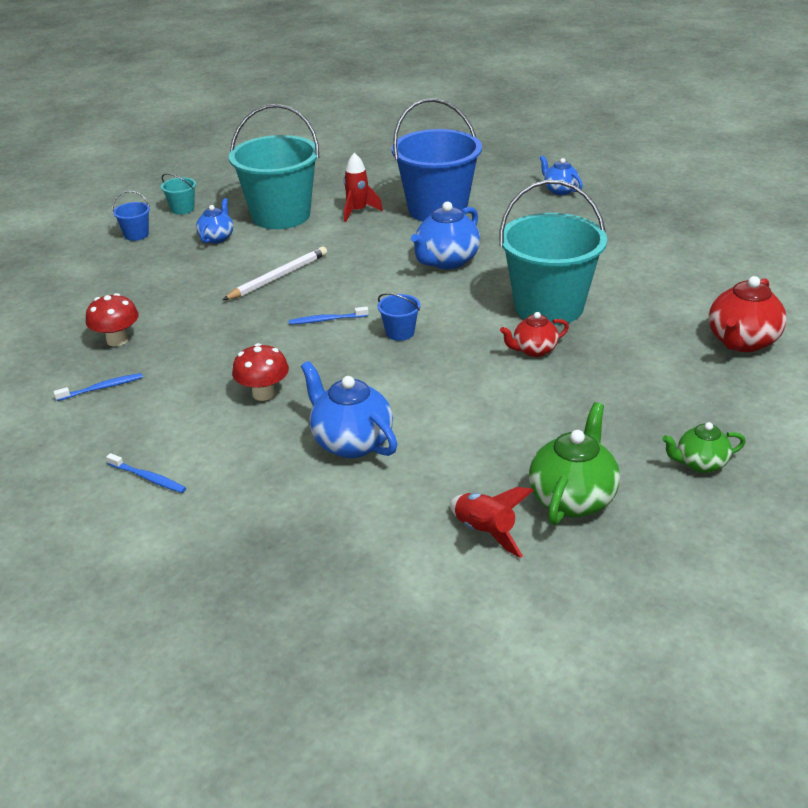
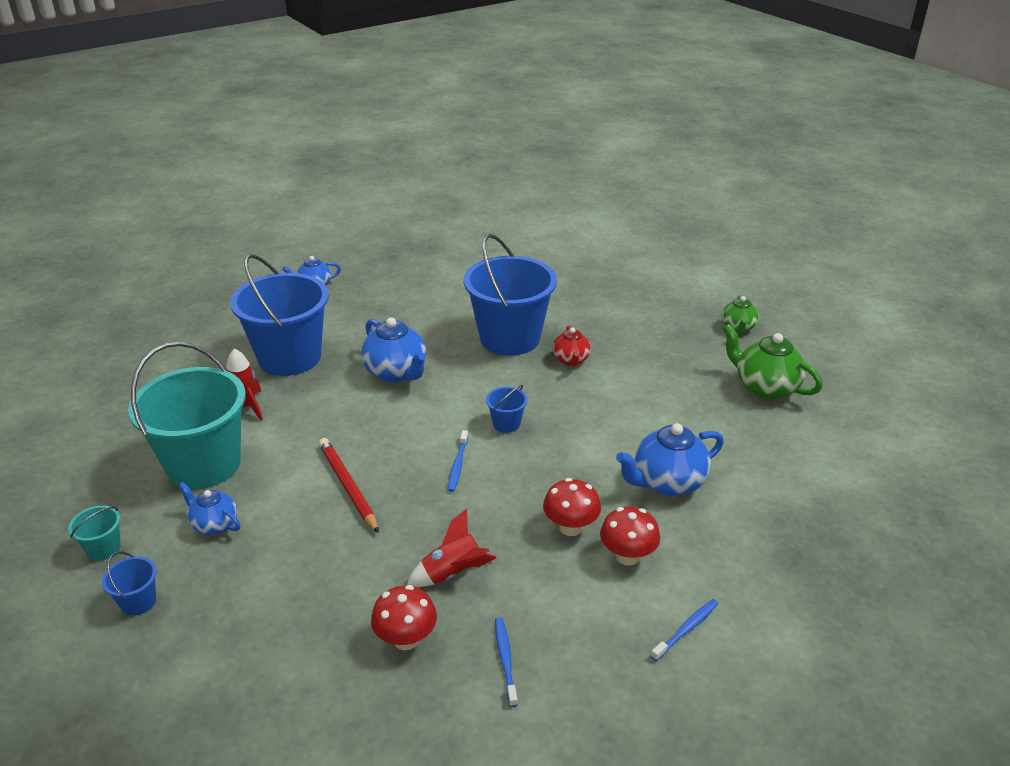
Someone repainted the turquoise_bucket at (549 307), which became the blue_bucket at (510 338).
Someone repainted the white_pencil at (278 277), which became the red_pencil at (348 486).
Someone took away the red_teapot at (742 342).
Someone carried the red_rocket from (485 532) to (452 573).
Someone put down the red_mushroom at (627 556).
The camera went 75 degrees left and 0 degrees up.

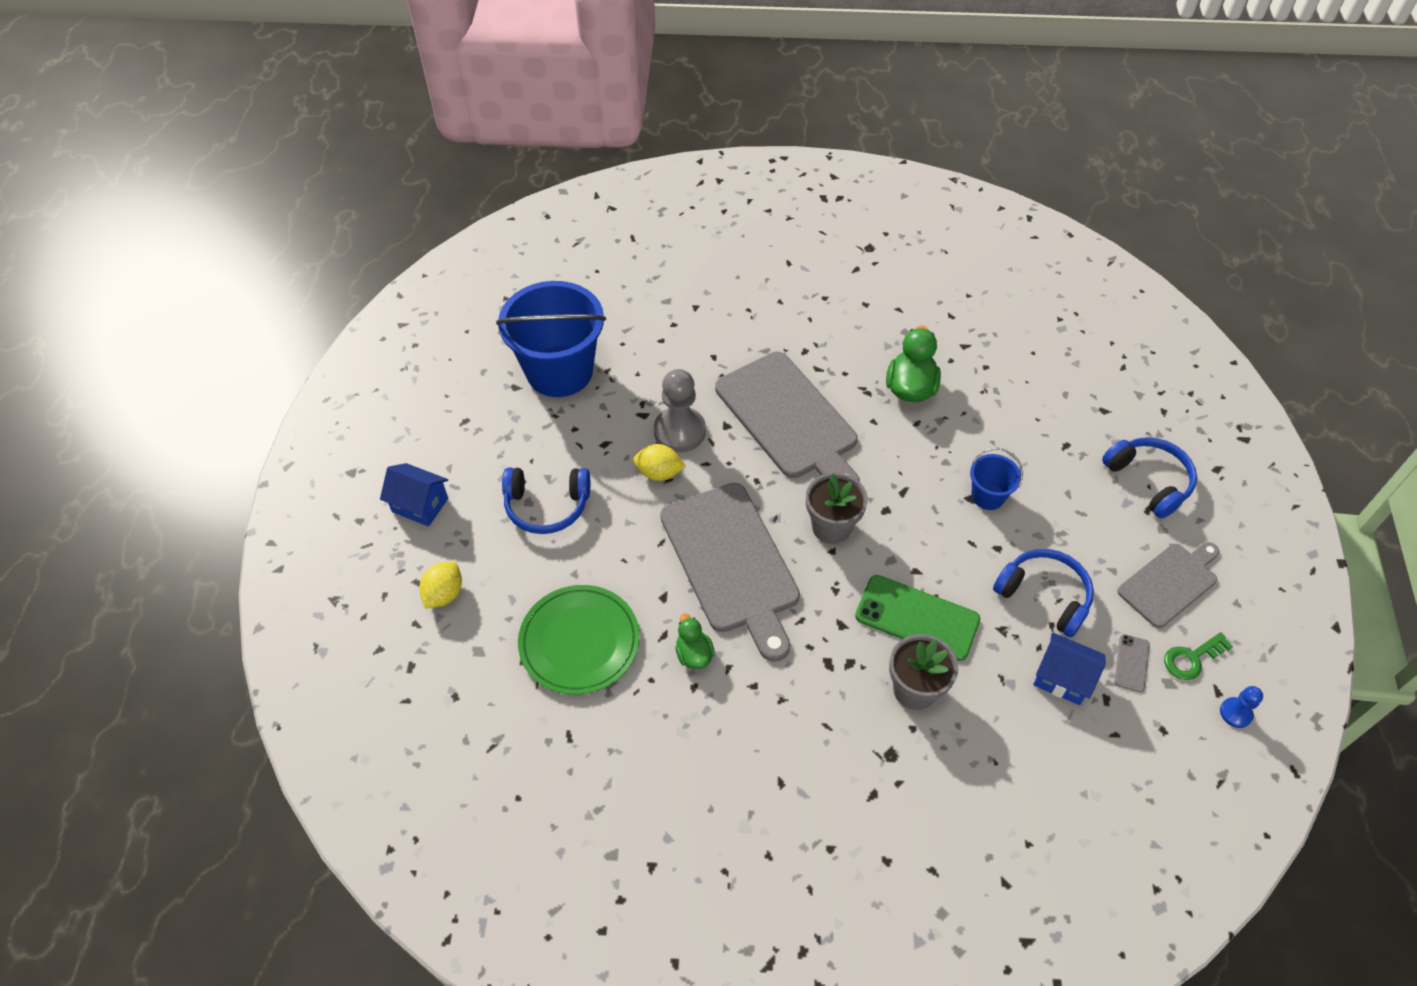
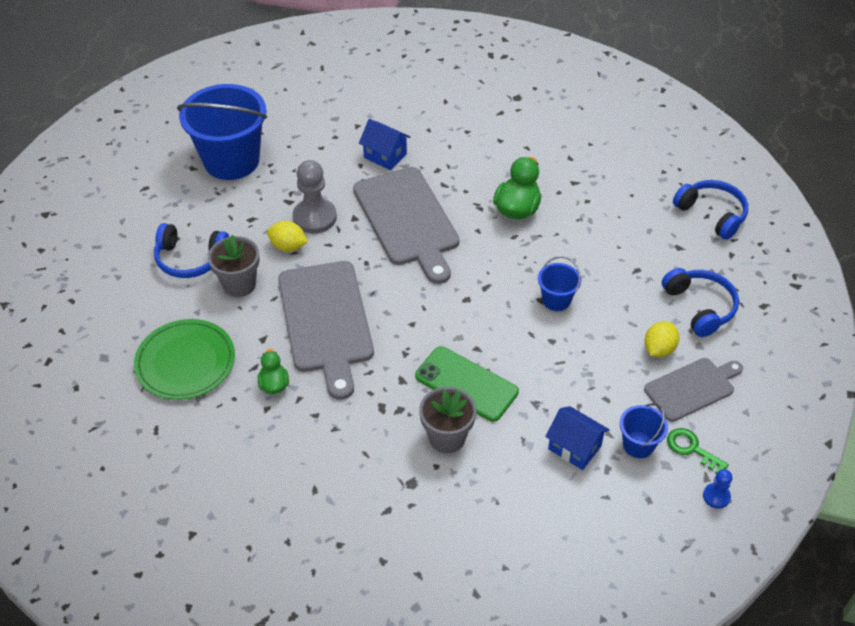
Someone carried the blue_house from (420 505) to (385 156).
Someone carried the grey_flower_pot from (831 527) to (239 284).
Someone carried the blue_headphones from (1044 596) to (712 214).
Someone carried the yellow_lemon from (444 594) to (659 349).
Someone rotated the green_key at (1191 658) by 60 degrees clockwise.
Someone swapped the grey_phone at (1131 663) for the blue_bucket at (638 445).
The camera went 10 degrees right and 5 degrees down.

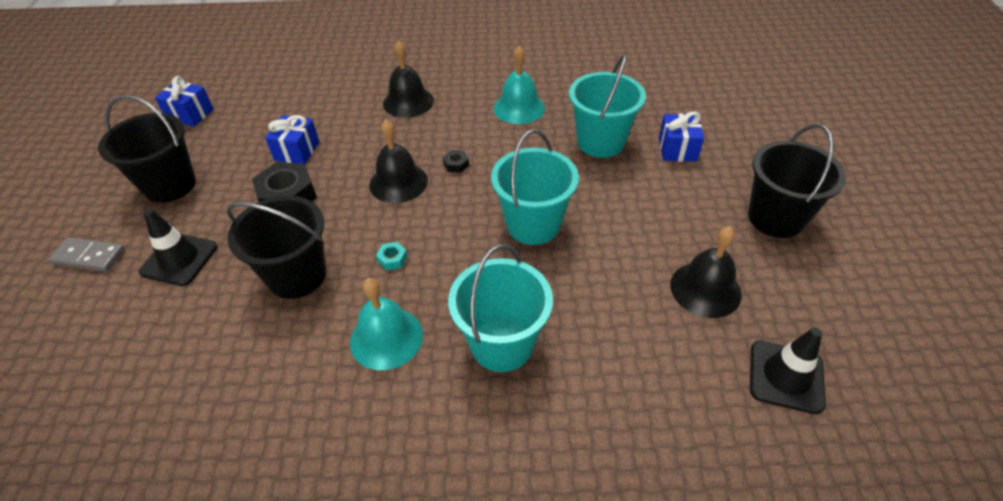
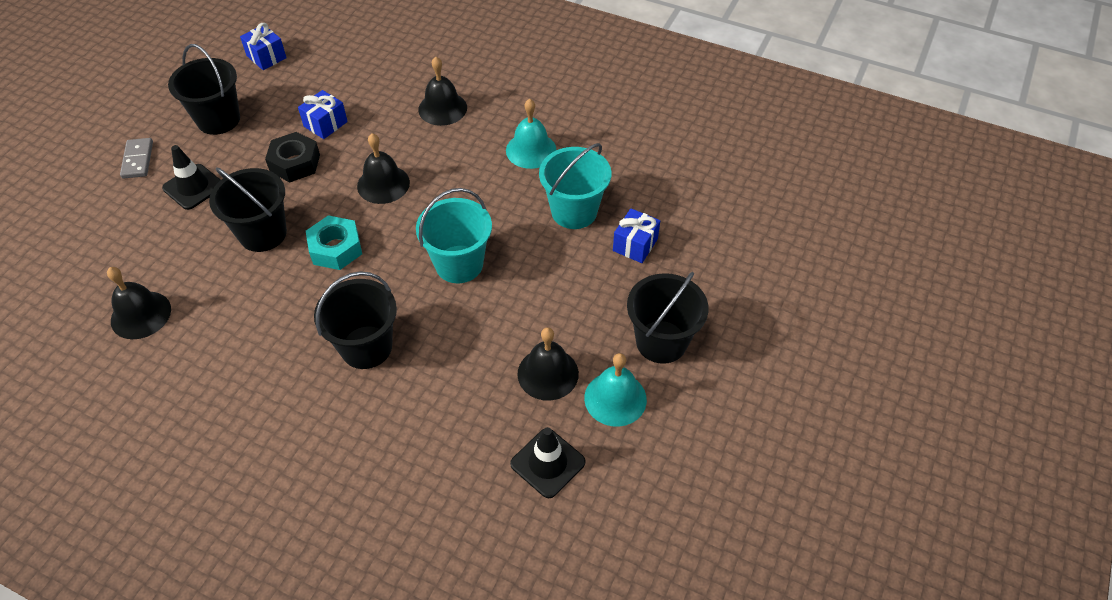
Someone took away the black_nut at (456 164).
Someone rotated the grey_domino at (89 256) by 45 degrees clockwise.
Someone scaled the turquoise_nut at (392 259) by 2.22.
Someone repainted the turquoise_bucket at (502 344), which became the black_bucket at (366 347).
Someone carried the turquoise_bell from (386 338) to (615 398).
Someone put down the black_bell at (141 315).
The camera went 25 degrees right and 5 degrees up.

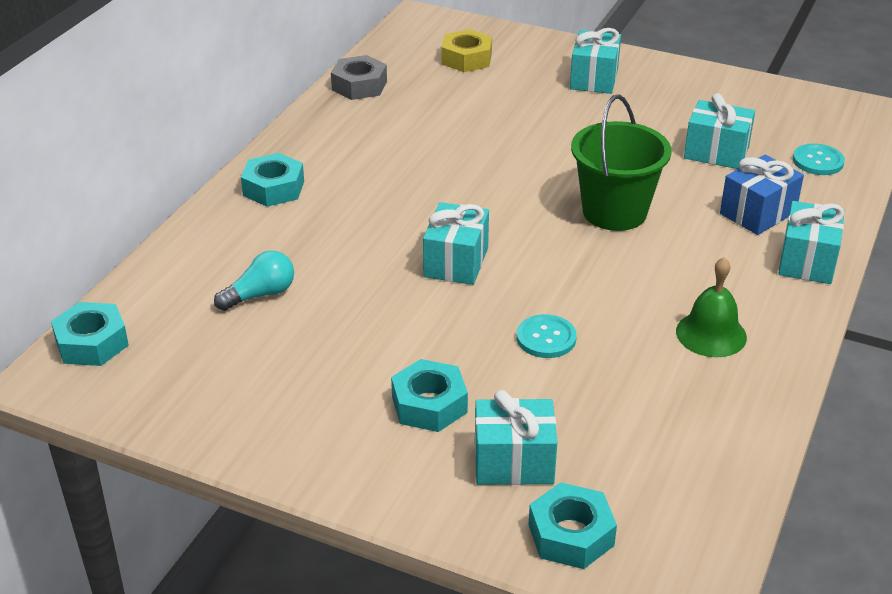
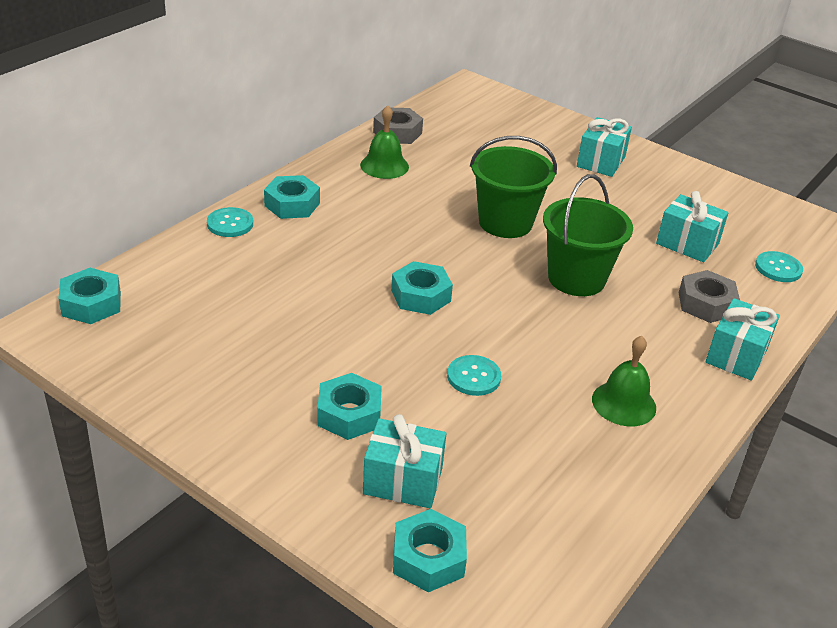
Someone took away the yellow_nut at (466 59).
Someone swapped the blue_gift at (757 213) for the grey_nut at (706 304).
Someone swapped the turquoise_gift at (456 262) for the turquoise_nut at (421 295).
Someone took away the turquoise_light_bulb at (260 295).
Someone put down the green_bell at (384 166).
Someone put down the green_bucket at (505 223).
Someone put down the turquoise_button at (230 224).
The camera went 10 degrees right and 0 degrees up.

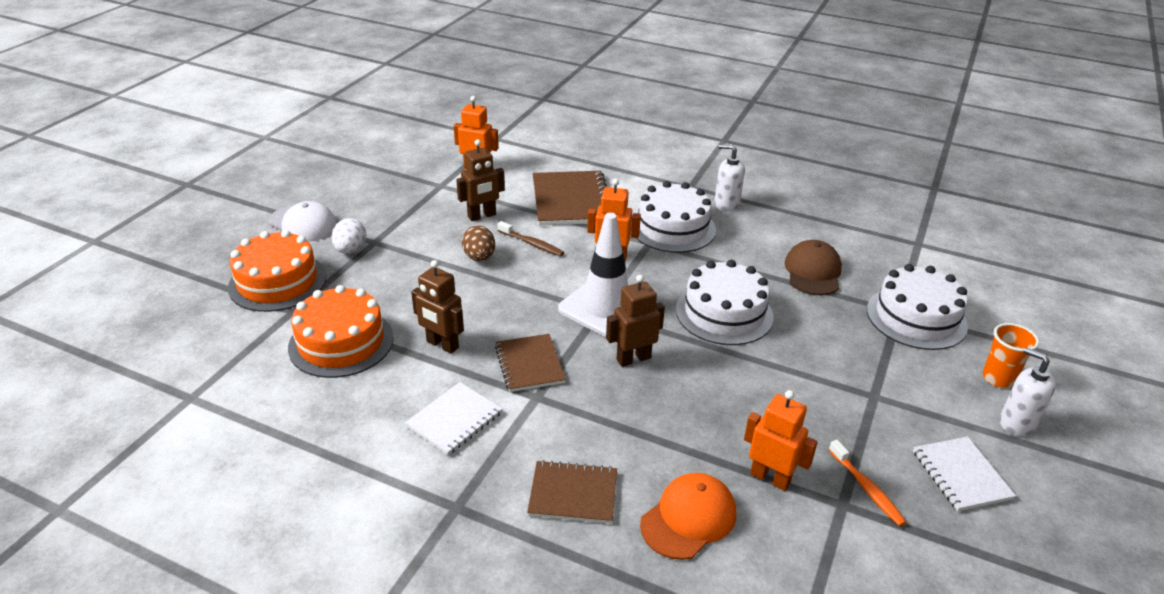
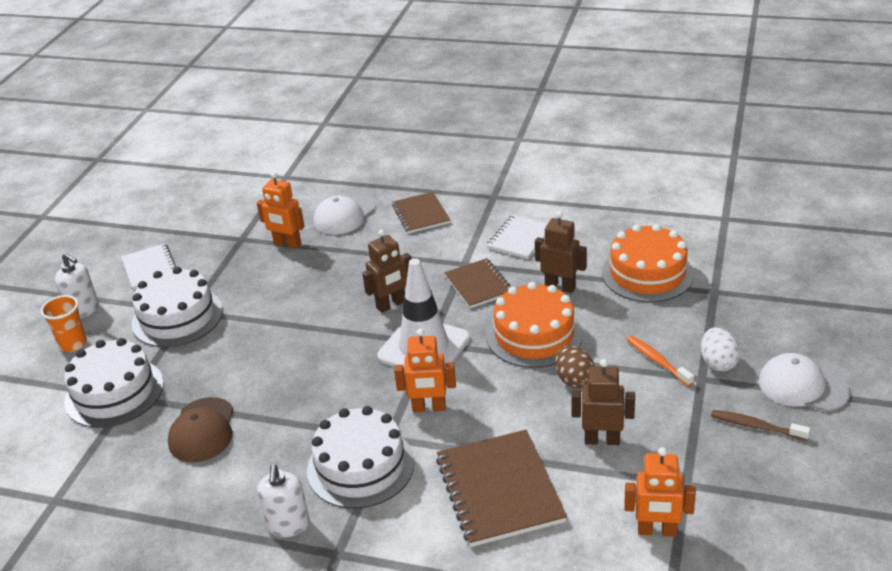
Someone rotated the brown_robot at (482 216) by 45 degrees clockwise.
Someone rotated the white_soap_dispenser at (726 204) by 75 degrees clockwise.
Someone carried the brown_toothbrush from (532 244) to (756 426).
Someone carried the orange_cake from (277 282) to (534 335).
Someone carried the white_cake from (724 313) to (177 317).
Someone carried the orange_toothbrush from (867 488) to (657 360).
Someone rotated the brown_notebook at (573 494) by 75 degrees clockwise.
Someone repainted the orange_cap at (688 518), which became the white_cap at (344 215).
The camera went 175 degrees right and 0 degrees up.

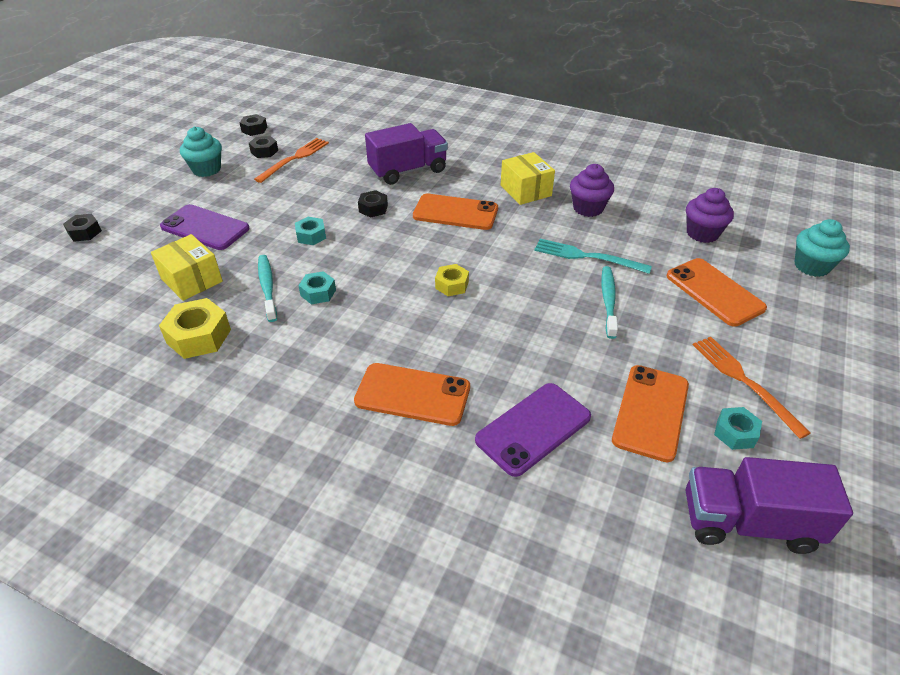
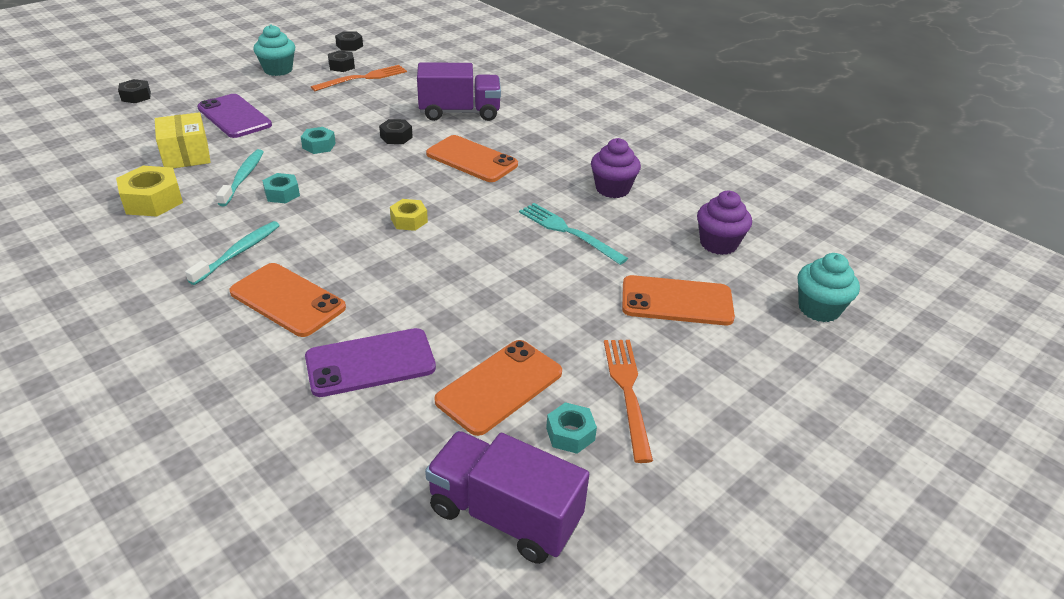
Someone took away the yellow_box at (525 191).
Someone rotated the orange_phone at (714 292) by 75 degrees counterclockwise.
Someone carried the turquoise_toothbrush from (608 301) to (238 252).
The camera went 20 degrees right and 5 degrees down.

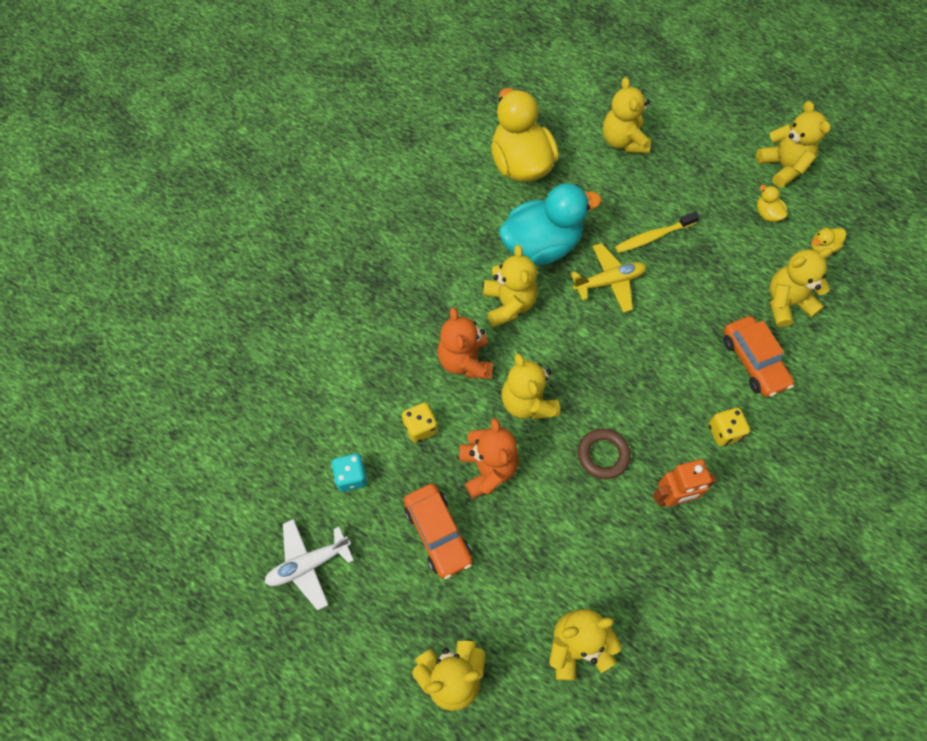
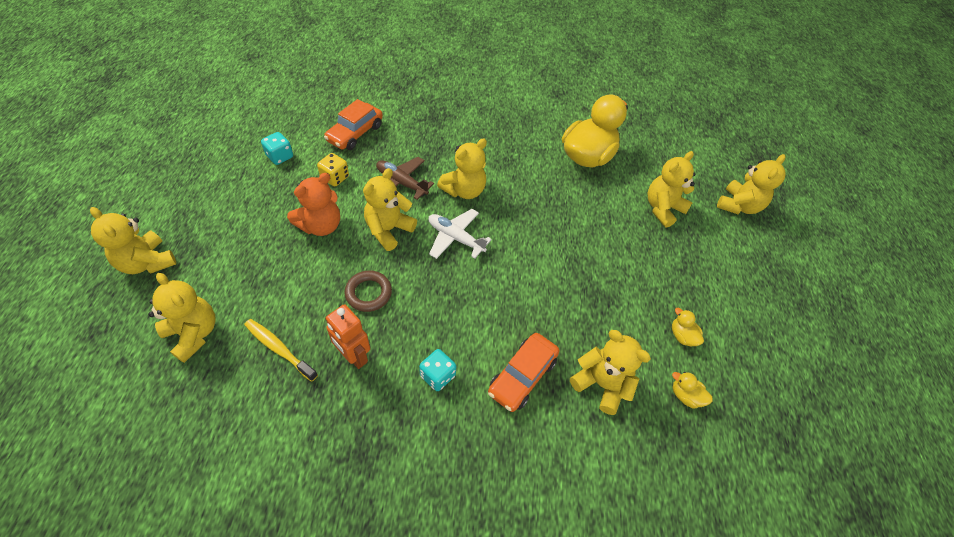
Someone carried the yellow_teddy_bear from (783 167) to (738 206).
Someone took away the turquoise_duck at (541 245).
Someone rotated the yellow_duck at (767 214) by 60 degrees counterclockwise.
Someone carried the yellow_toothbrush from (653 237) to (279 349).
Someone took away the yellow_plane at (609 282).
Someone swapped the orange_teddy_bear at (465 361) for the brown_plane at (401 183).
Someone repainted the yellow_dice at (724 432), which became the turquoise_dice at (437 376).
Someone carried the orange_car from (438 533) to (355 133).
Someone carried the white_plane from (308 564) to (455 238).
The camera went 55 degrees right and 10 degrees down.

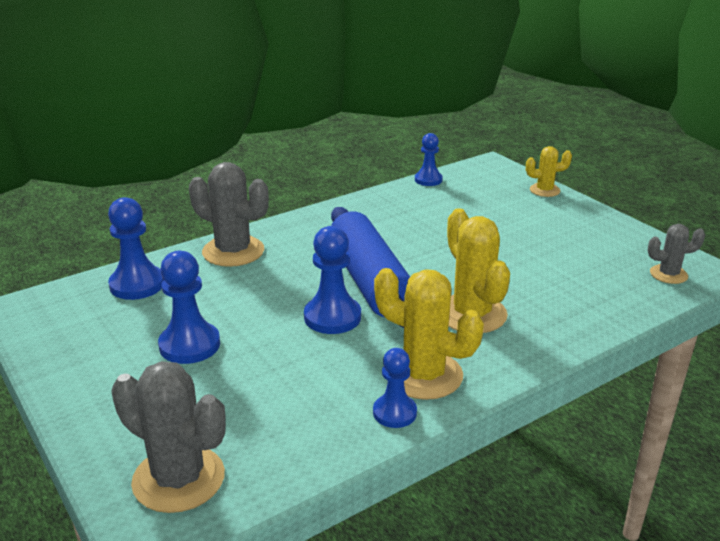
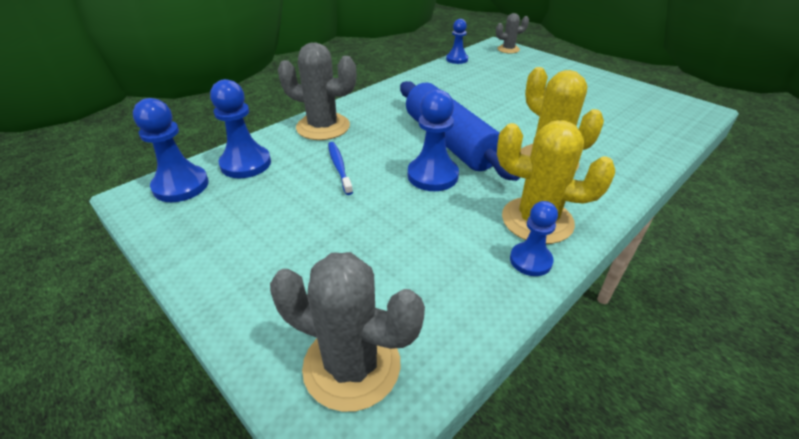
Someone took away the yellow_cactus at (544 190).
Someone carried the grey_cactus from (668 274) to (508 49).
Someone carried the blue_pawn from (189 345) to (181 186).
Someone put down the blue_toothbrush at (339 167).
The camera went 10 degrees left and 10 degrees up.

